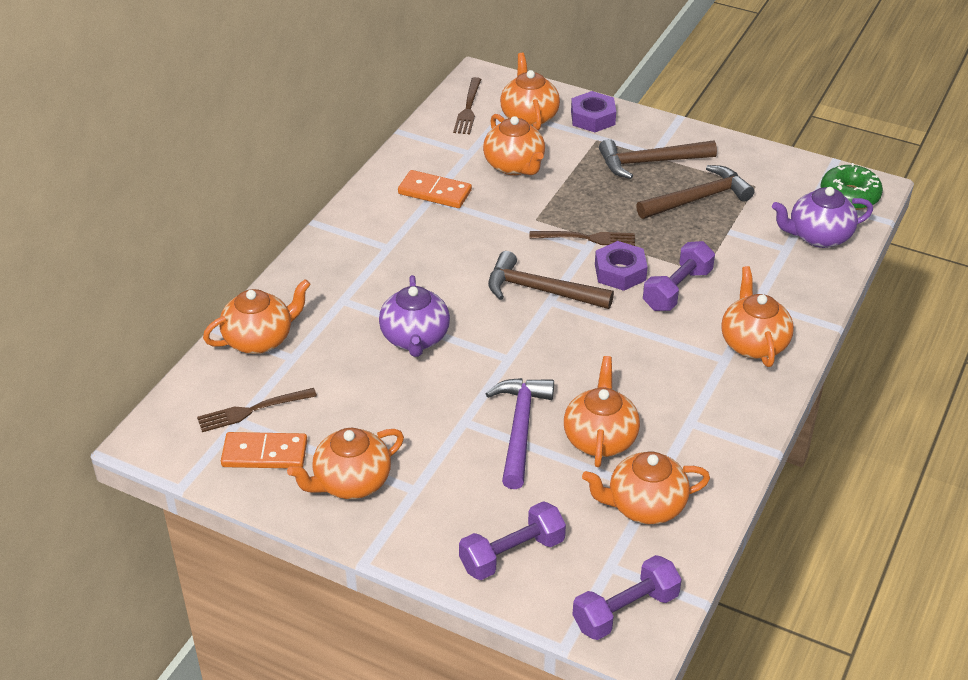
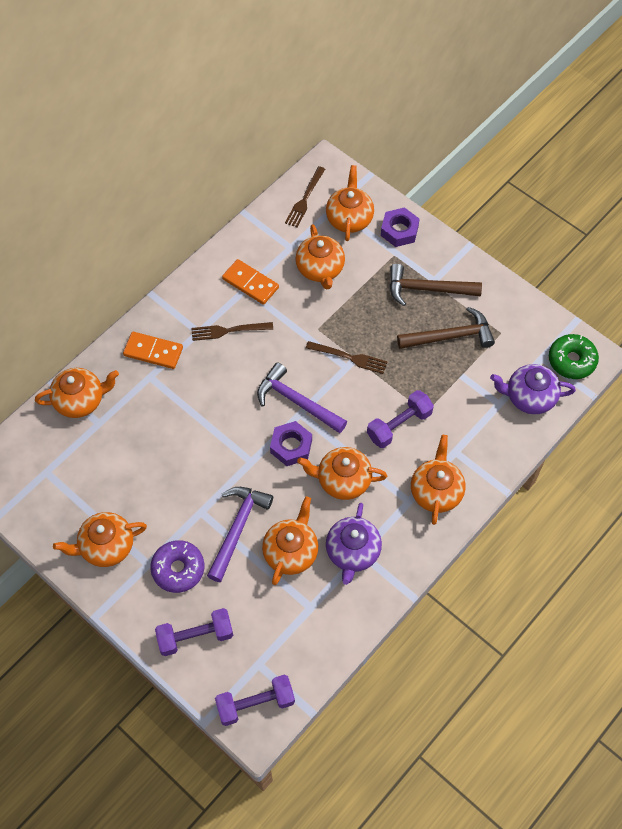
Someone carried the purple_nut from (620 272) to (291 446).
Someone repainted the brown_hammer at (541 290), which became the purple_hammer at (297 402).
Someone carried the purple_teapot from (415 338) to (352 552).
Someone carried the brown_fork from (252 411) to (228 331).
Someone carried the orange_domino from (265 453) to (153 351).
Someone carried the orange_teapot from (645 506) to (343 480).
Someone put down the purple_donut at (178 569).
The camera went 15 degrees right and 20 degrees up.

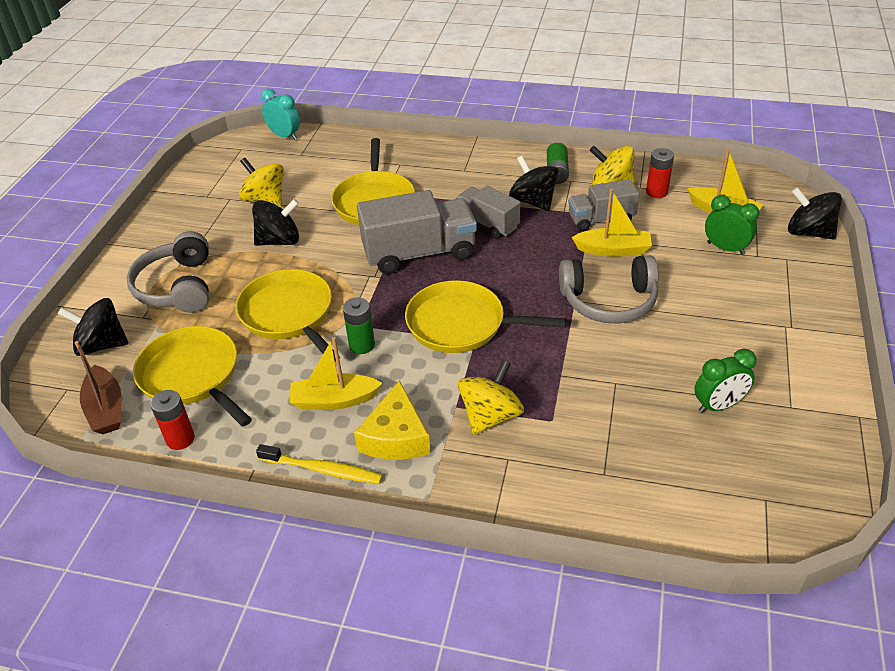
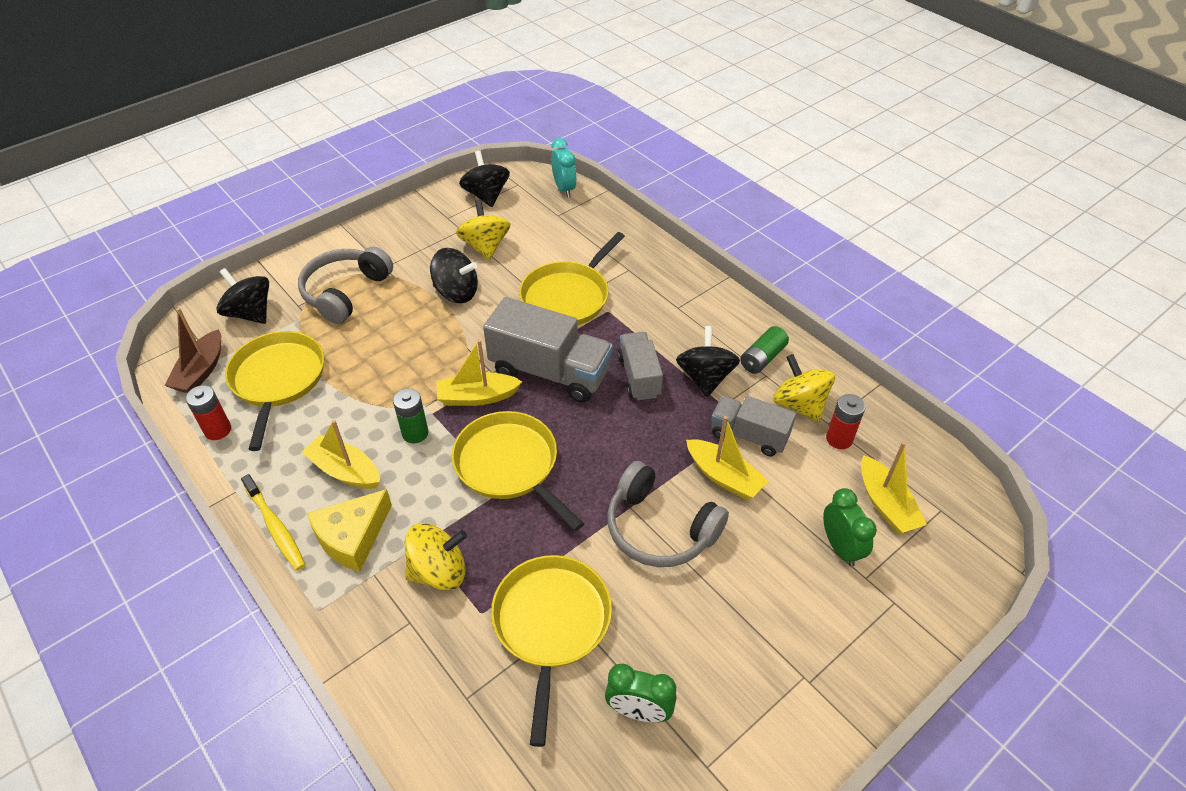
Someone carried the black_spinning_top from (808 232) to (486 195).
Someone carried the yellow_pan from (288 314) to (551 624).
Someone put down the yellow_boat at (477 397).
The camera went 35 degrees right and 5 degrees up.

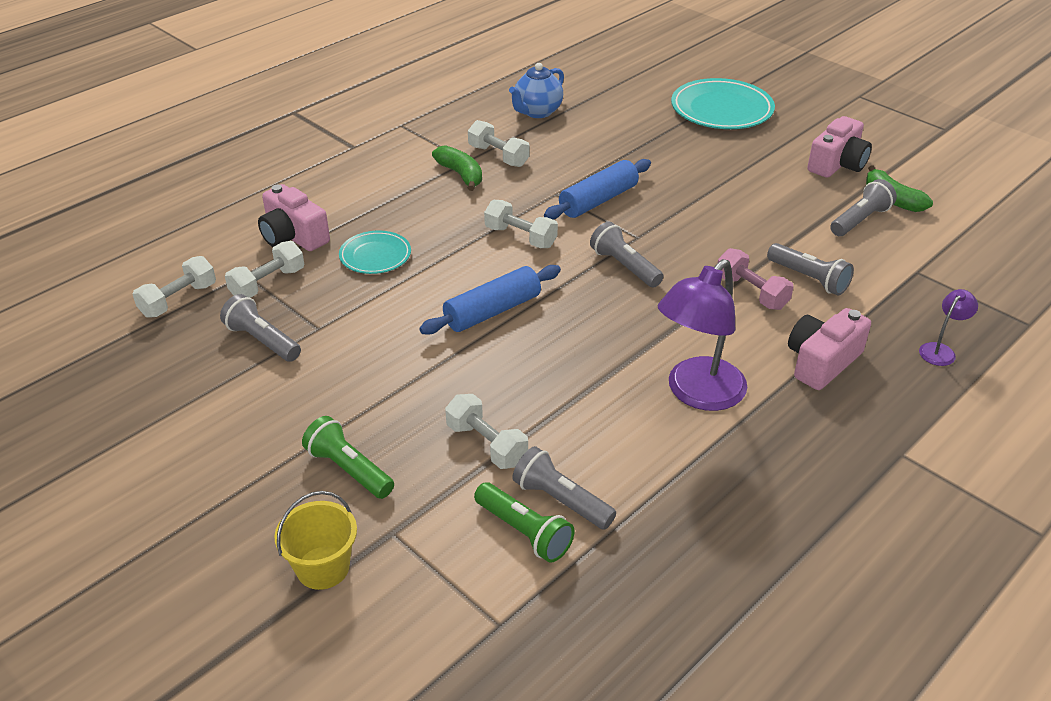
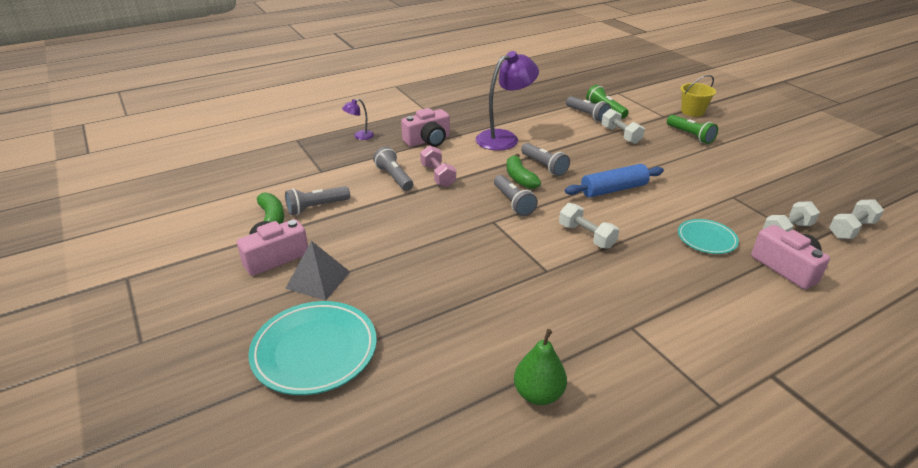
Someone swapped the blue_teapot at (537 112) for the green_pear at (538 394).
Someone took away the white_dumbbell at (498 156).
Someone carried the green_banana from (461 174) to (520 178).
Someone took away the blue_rolling_pin at (598 200).
Someone carried the grey_flashlight from (262 341) to (544 166).
Someone put down the grey_pyramid at (318 280).
The camera went 165 degrees left and 5 degrees down.

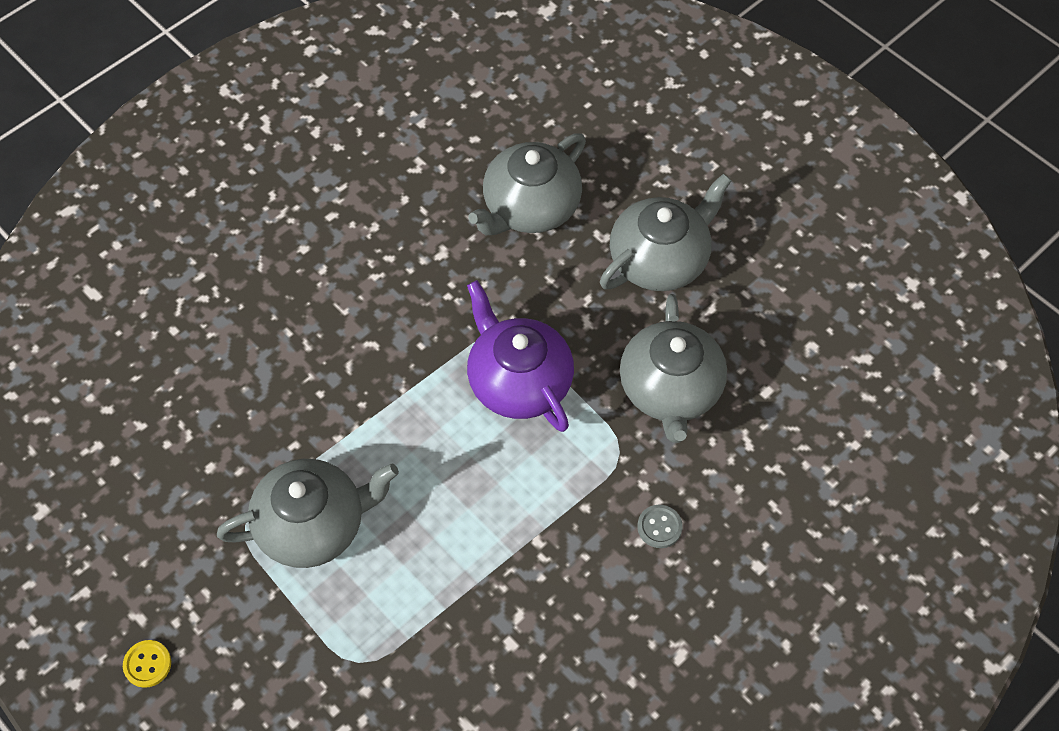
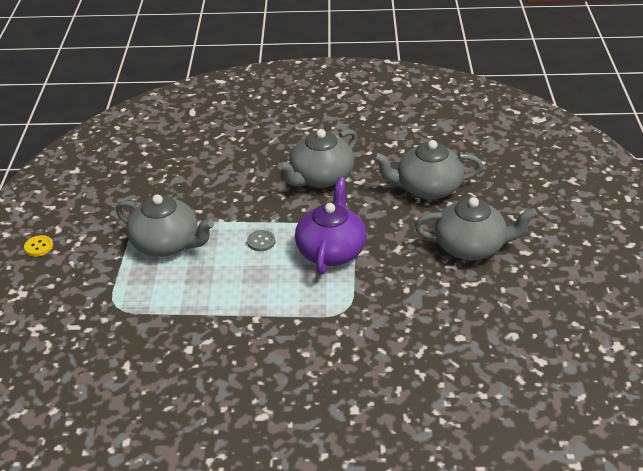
Someone carried the grey_teapot from (670 390) to (320 177).
Someone carried the grey_button from (659 527) to (261 242).
The camera went 45 degrees right and 20 degrees down.

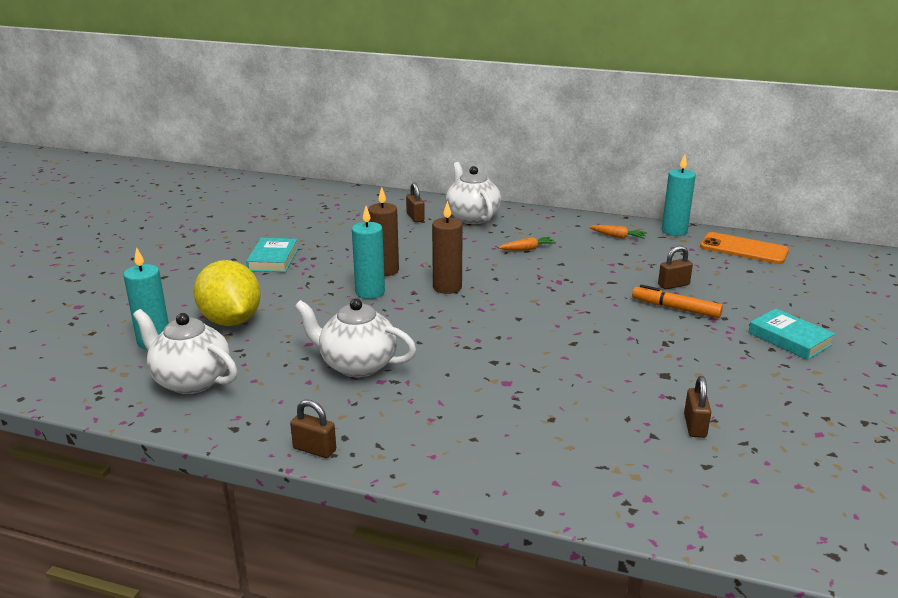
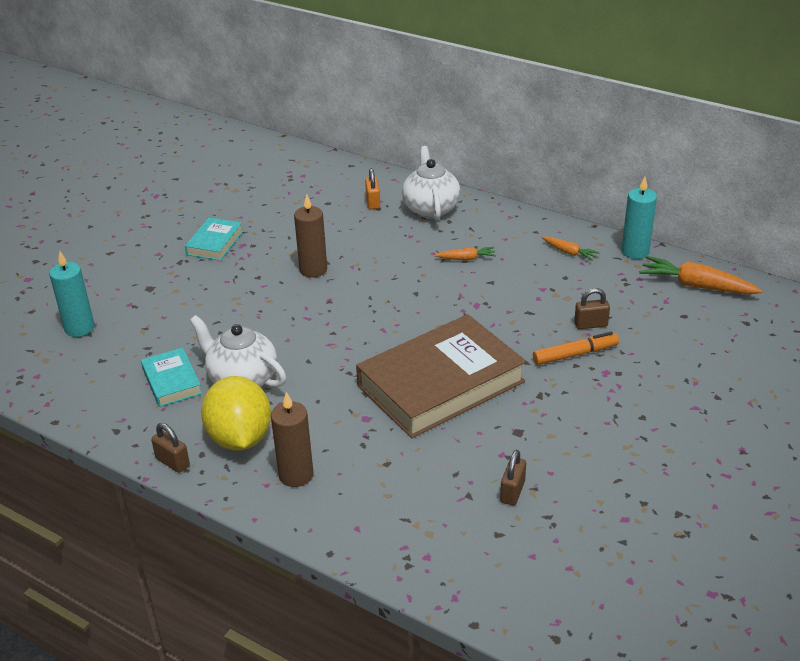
Someone repainted the brown_padlock at (415 217), which became the orange_padlock at (373 202).
Someone carried the brown_candle from (447 287) to (296 475).
Someone took away the turquoise_candle at (370 292).
Someone swapped the orange_phone at (743 249) for the orange_carrot at (696 286).
Someone carried the yellow_lemon from (231 321) to (240 438).
Someone rotated the orange_marker at (675 308) by 120 degrees clockwise.
Someone carried the turquoise_book from (789 338) to (172 381).
Someone took away the white_teapot at (191 381).
Someone put down the brown_book at (441 384).
The camera went 15 degrees right and 10 degrees up.

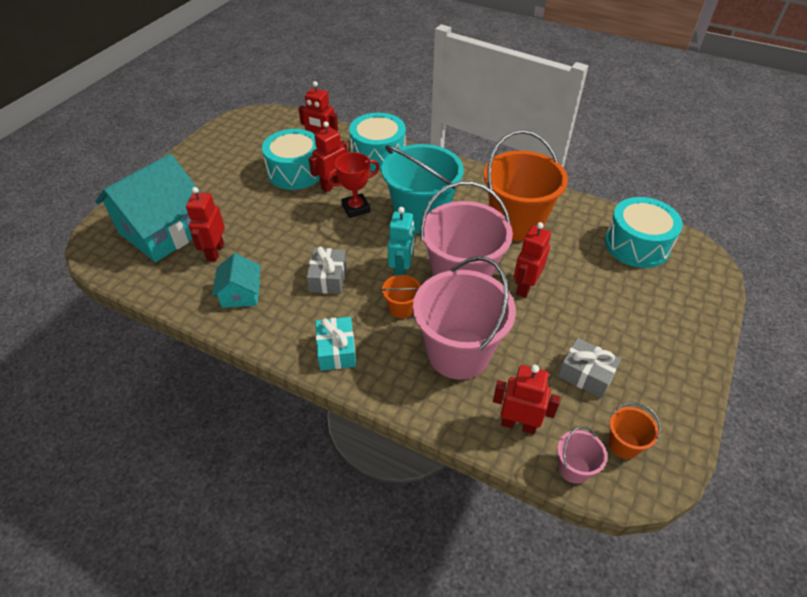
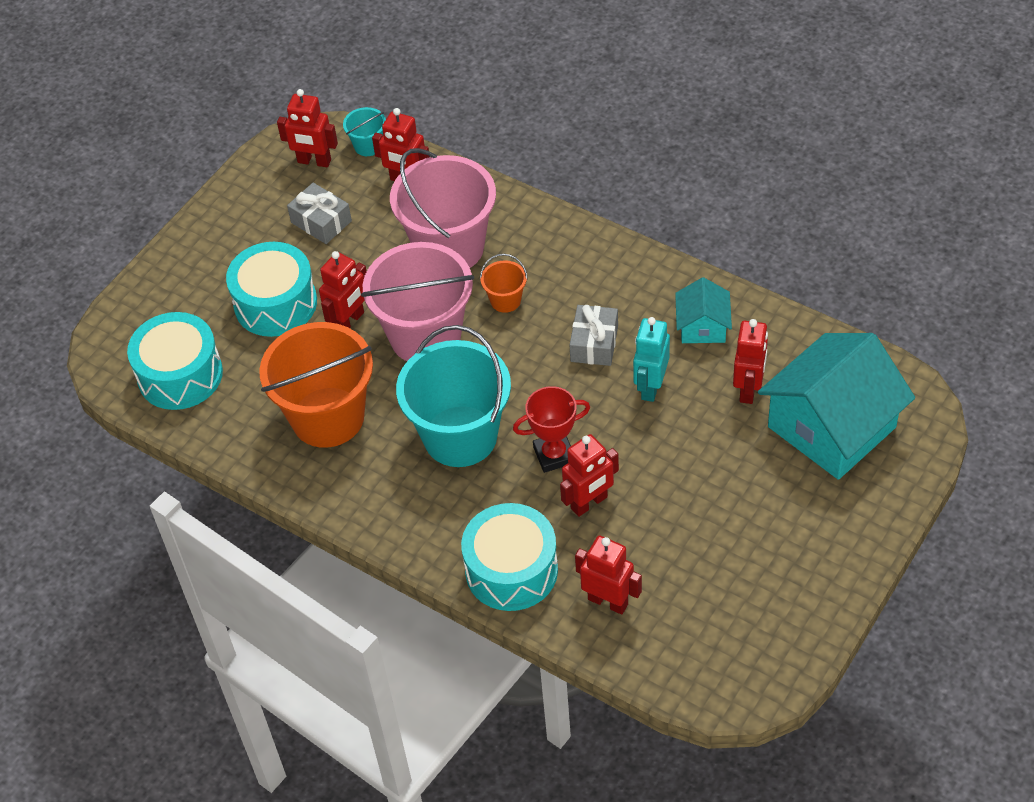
Someone carried the turquoise_drum from (295 172) to (275 303).
Someone carried the turquoise_robot from (401 272) to (650 387).
Someone took away the turquoise_gift at (336 350).
Someone swapped the orange_bucket at (623 444) for the red_robot at (314 161).
Someone repainted the pink_bucket at (574 468), which became the turquoise_bucket at (368 146).
The camera went 170 degrees left and 5 degrees up.

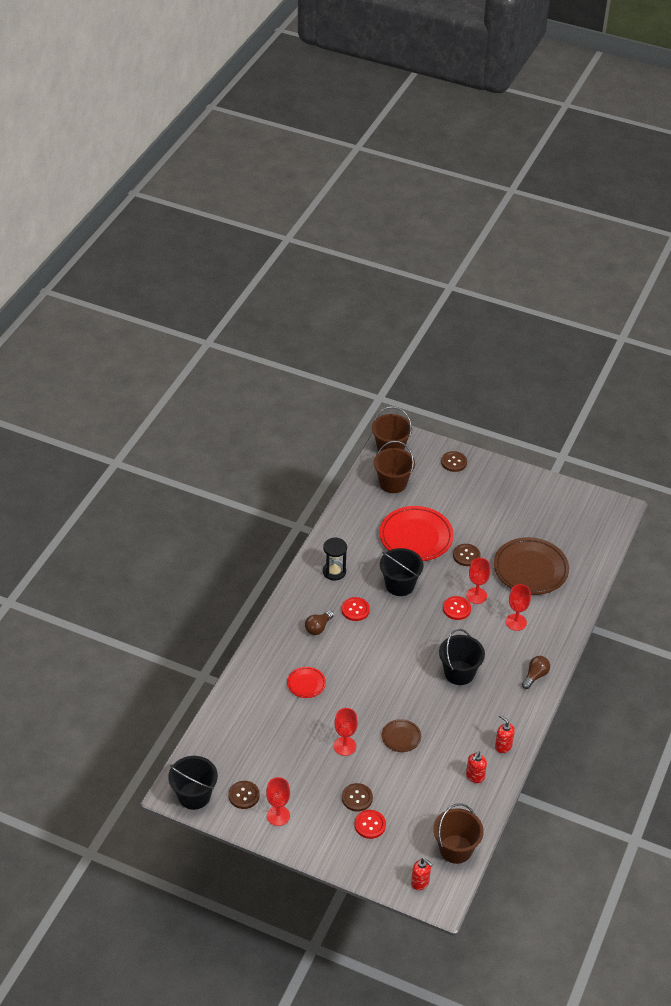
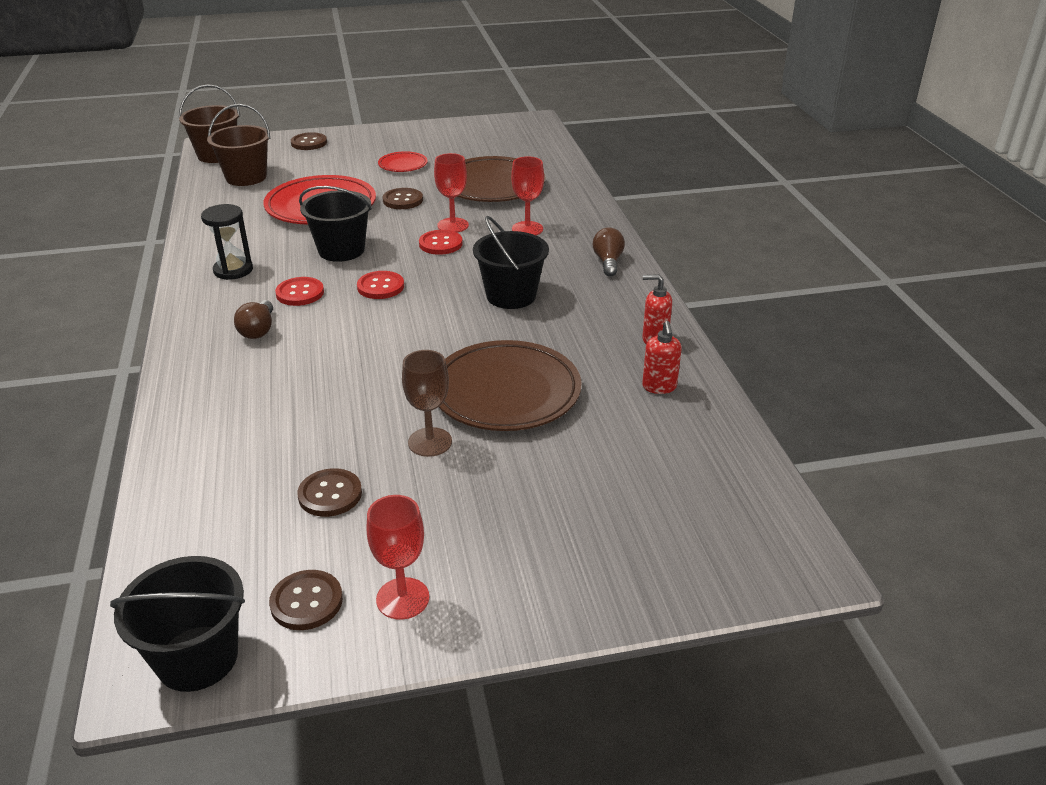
Someone carried the red_plate from (306 684) to (403 165).
Someone repainted the red_goblet at (345 746), which became the brown_goblet at (430 442).
Someone scaled the brown_plate at (401 737) by 2.06.
Someone carried the brown_button from (357 798) to (330 494).
Someone took away the brown_bucket at (455 849).
Someone carried the red_button from (370 825) to (380 287).
Someone took away the red_soap_dispenser at (420 882).
The camera went 35 degrees left and 10 degrees down.

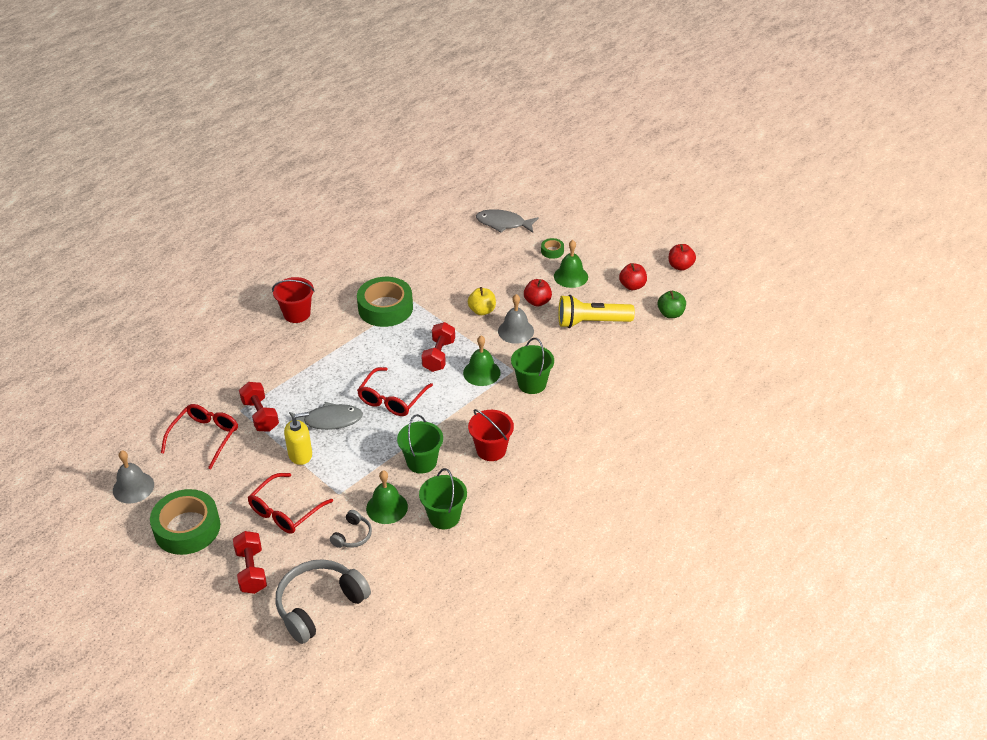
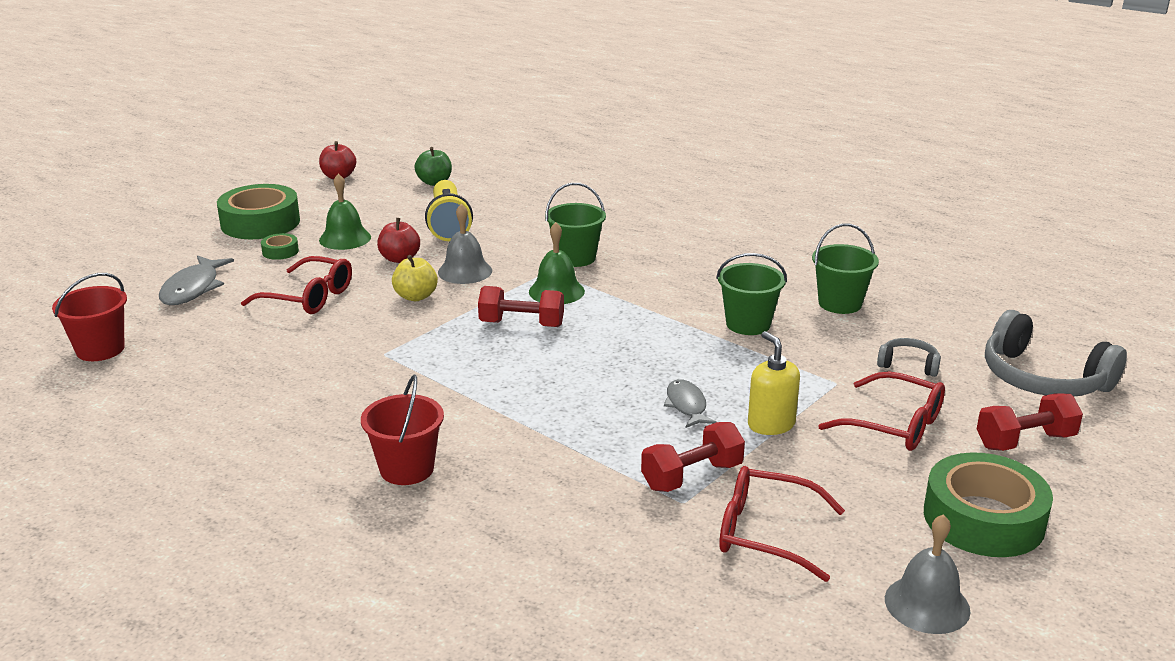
Someone took away the red_apple at (632 286).
Someone carried the green_tape from (385 308) to (260 223).
Someone carried the red_glasses from (392 399) to (309 297).
Someone scaled the grey_fish at (329 421) by 0.66.
Someone carried the red_bucket from (491 450) to (100 349).
Someone took away the green_bell at (387 507).
The camera went 95 degrees left and 15 degrees down.

